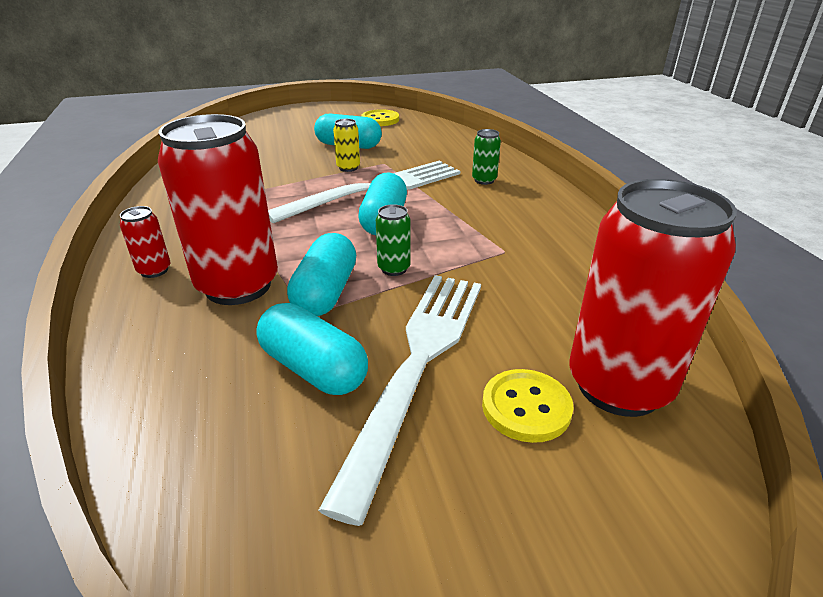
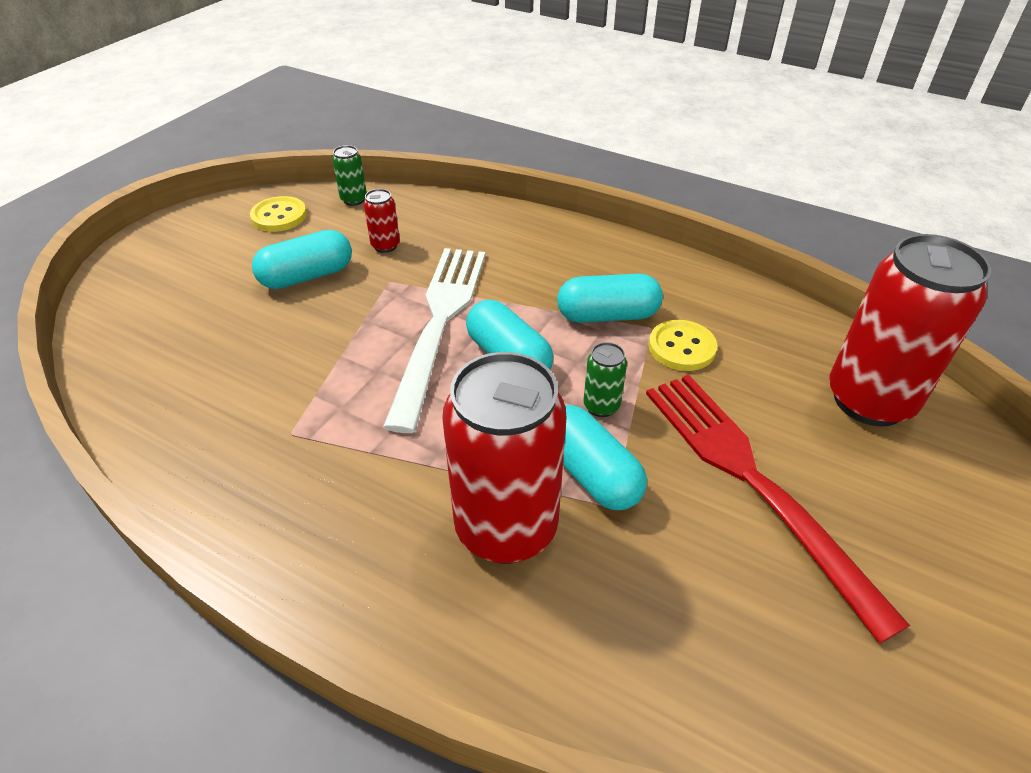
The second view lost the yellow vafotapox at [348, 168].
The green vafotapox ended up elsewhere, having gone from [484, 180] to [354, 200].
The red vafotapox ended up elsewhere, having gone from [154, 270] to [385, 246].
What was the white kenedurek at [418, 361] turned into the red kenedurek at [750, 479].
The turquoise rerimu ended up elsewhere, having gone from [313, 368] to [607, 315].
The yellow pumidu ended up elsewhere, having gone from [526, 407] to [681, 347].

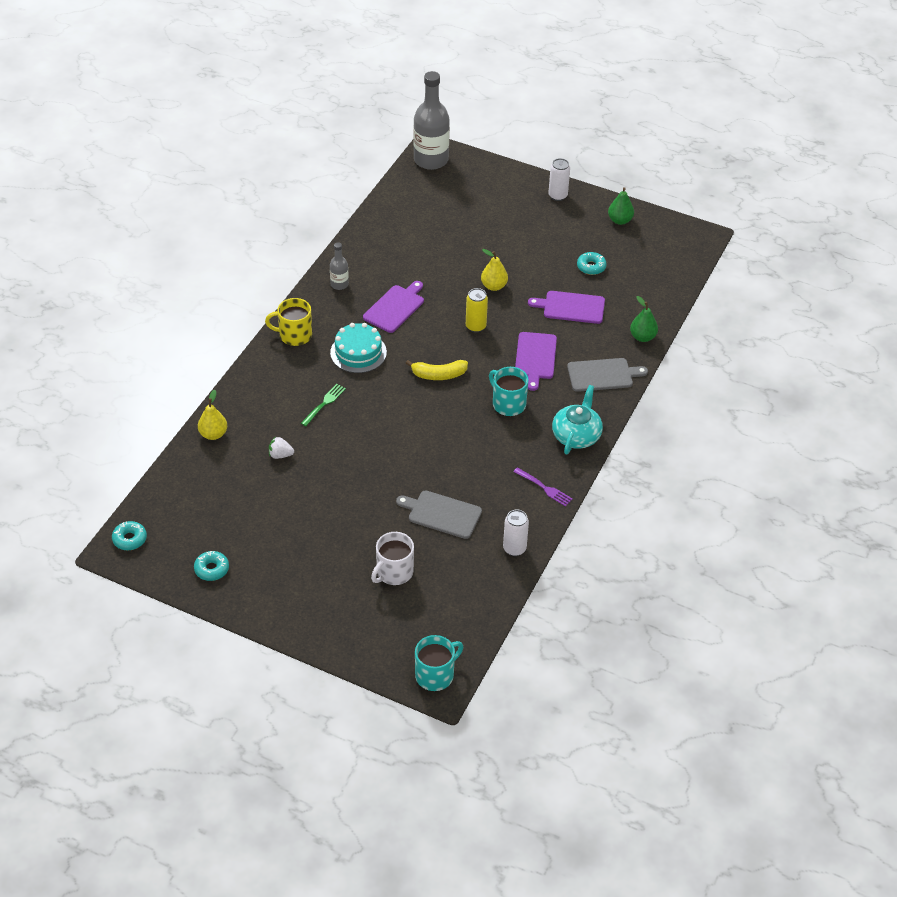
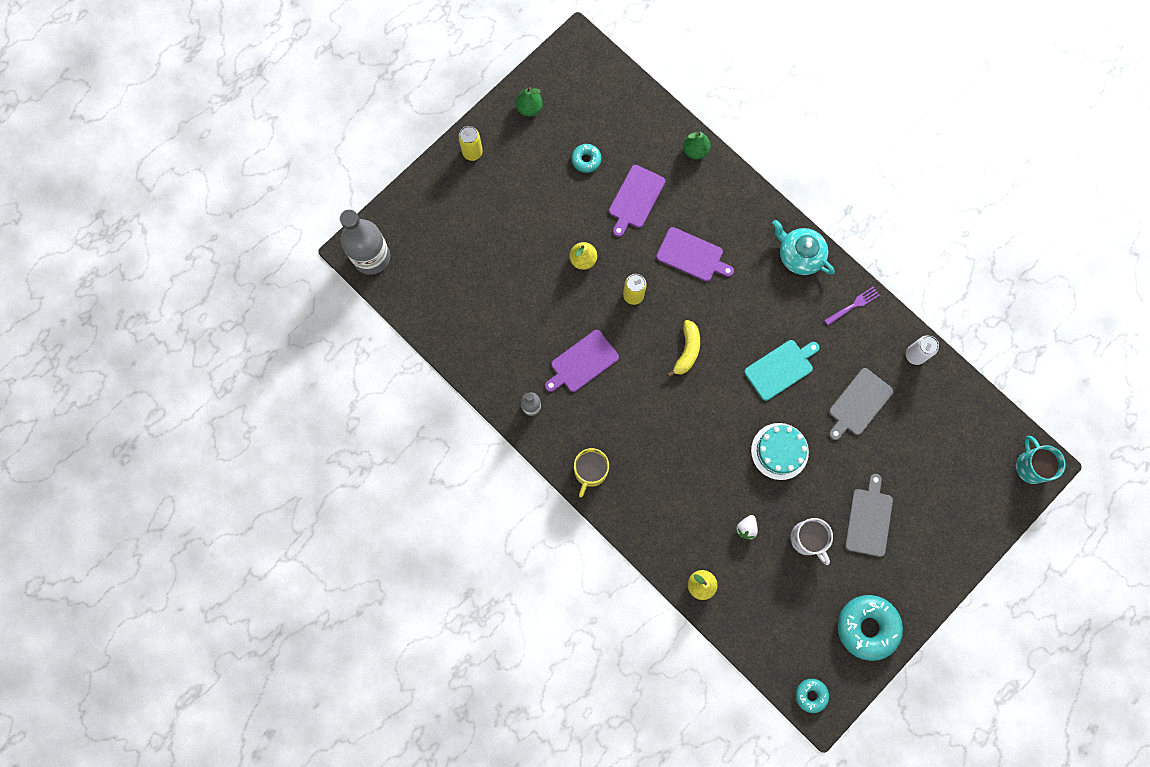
What was the white vafotapox at [557, 196] turned into the yellow vafotapox at [472, 152].
The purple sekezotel at [395, 307] ended up facing another way, 90 degrees counterclockwise from before.
The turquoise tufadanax ended up elsewhere, having gone from [358, 352] to [779, 451].
The grey sekezotel ended up elsewhere, having gone from [602, 375] to [869, 519].
The second view lost the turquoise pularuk at [508, 404].
The second view lost the green kenedurek at [324, 404].
The white pularuk ended up elsewhere, having gone from [394, 572] to [807, 539].
The size of the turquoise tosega at [211, 569] changed by a factor of 1.94.
The second view gained the turquoise sekezotel at [780, 368].

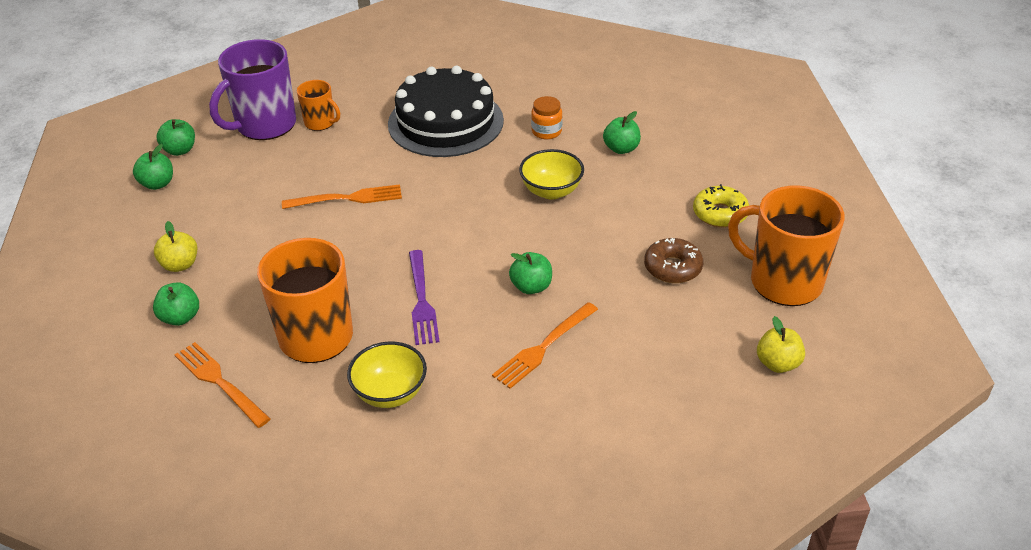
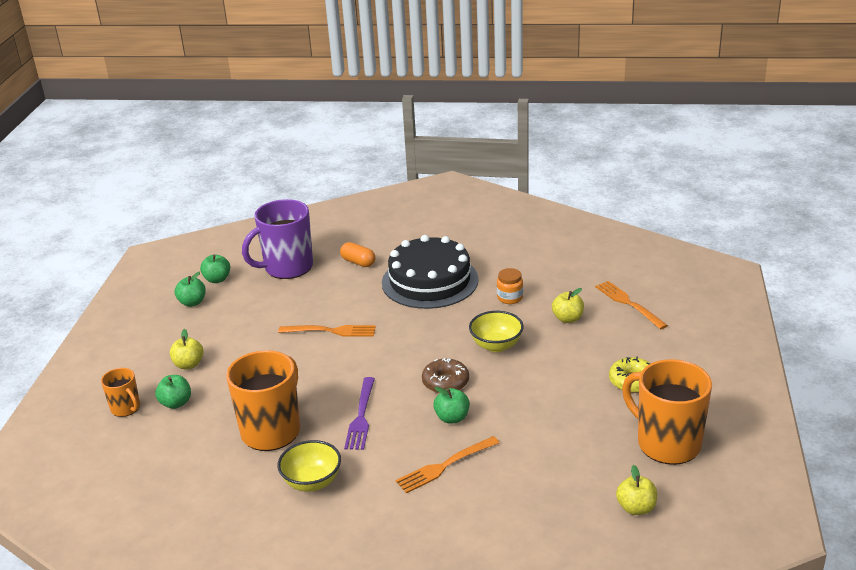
The orange pularuk ended up elsewhere, having gone from [320, 123] to [126, 408].
What was the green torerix at [621, 149] turned into the yellow torerix at [567, 319].
The brown tosega ended up elsewhere, having gone from [672, 268] to [445, 382].
The orange kenedurek ended up elsewhere, having gone from [219, 382] to [628, 303].
The second view gained the orange rerimu at [358, 262].

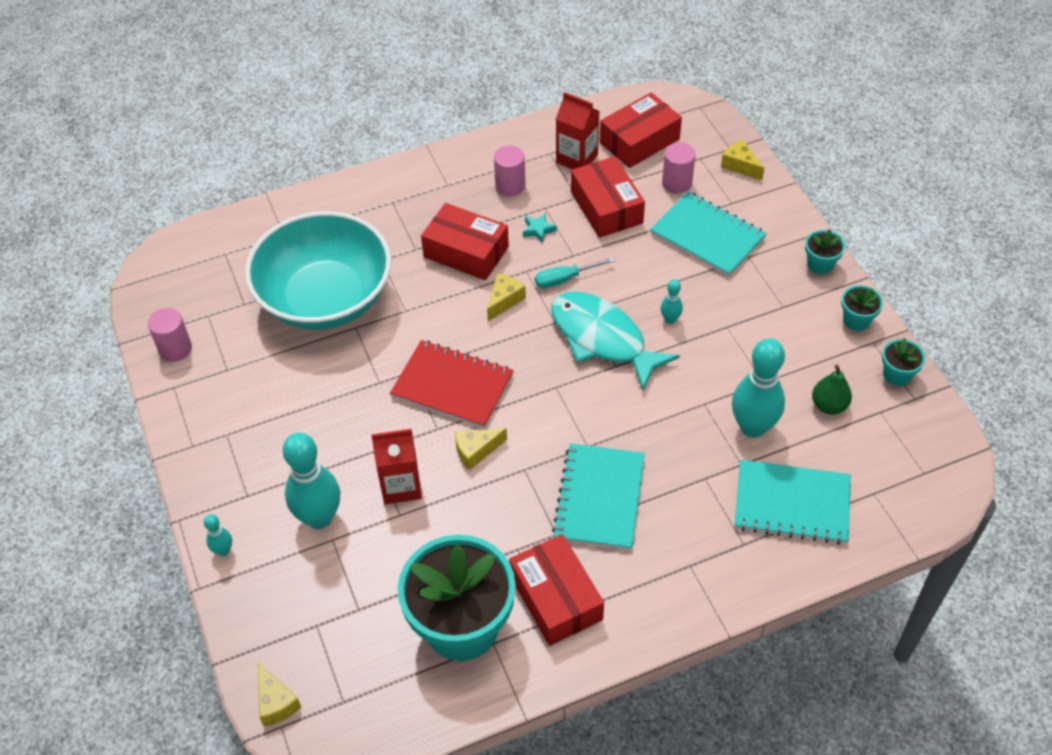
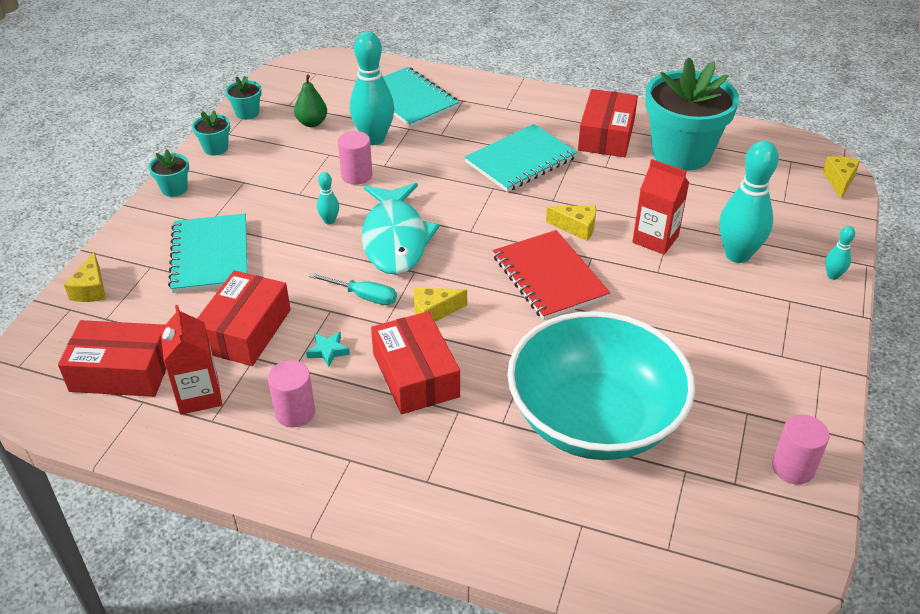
The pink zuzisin ended up elsewhere, having gone from [677, 183] to [356, 175].

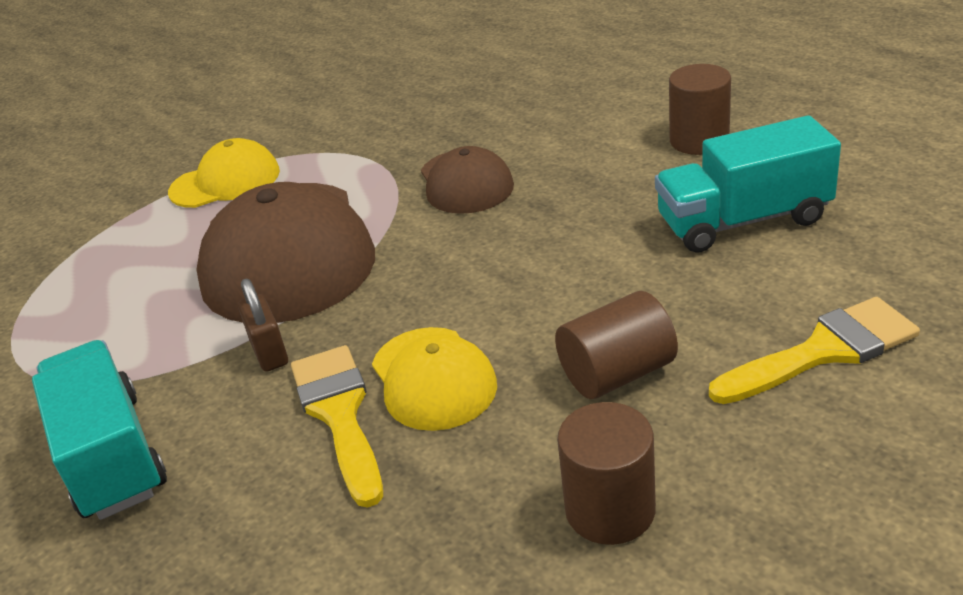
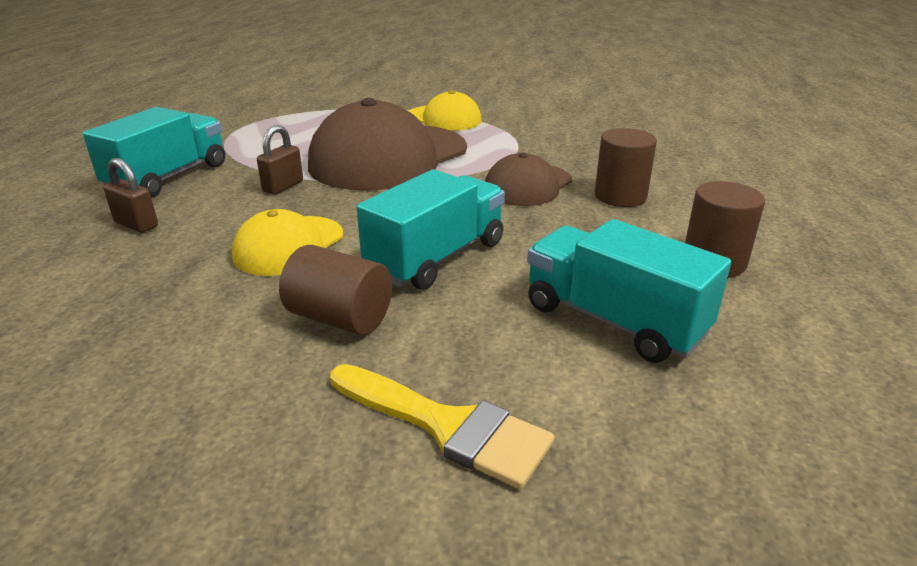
The second view lost the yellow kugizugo at [339, 414].
The brown zuzisin ended up elsewhere, having gone from [610, 510] to [620, 196].
The second view gained the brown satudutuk at [136, 224].
The second view gained the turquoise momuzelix at [436, 257].

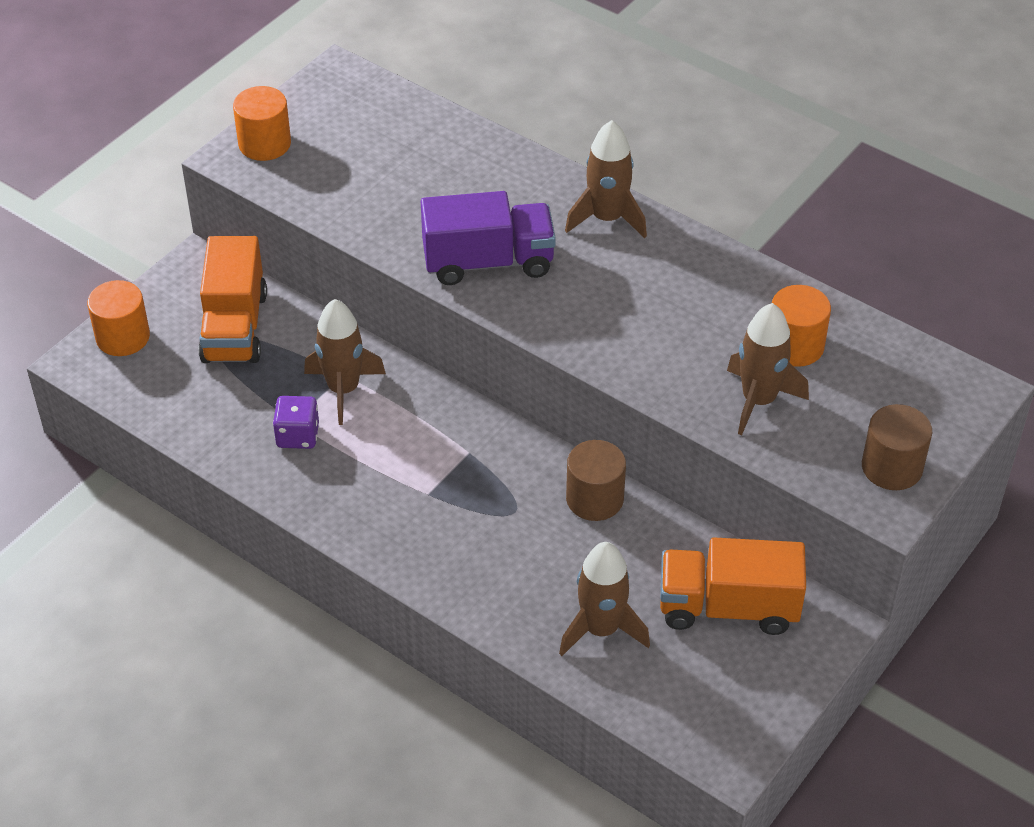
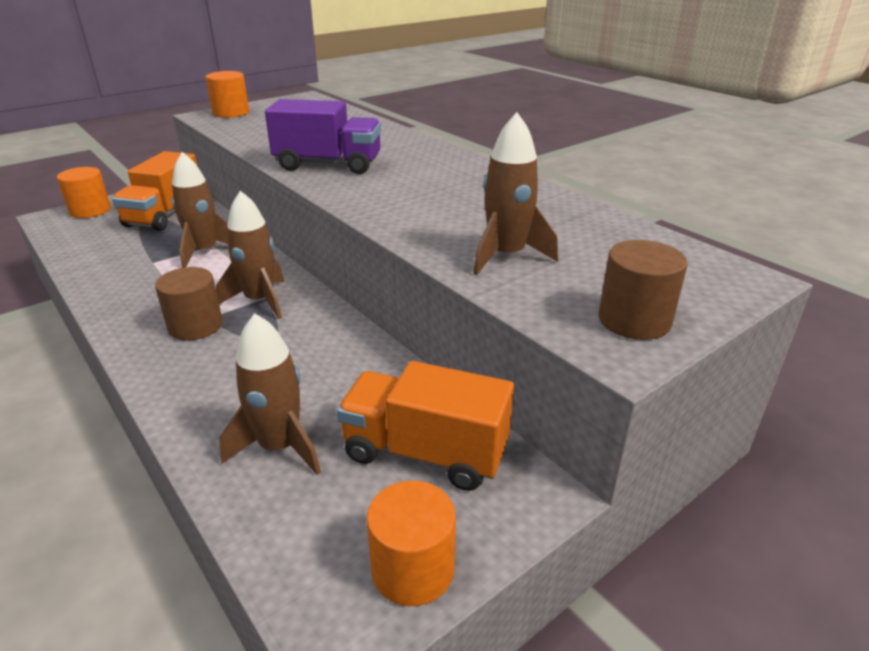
The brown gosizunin ended up elsewhere, having gone from [607, 218] to [260, 301].
The orange zuzisin ended up elsewhere, having gone from [795, 346] to [412, 569].
The second view lost the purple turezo at [298, 435].
The brown zuzisin ended up elsewhere, having gone from [594, 499] to [195, 326].

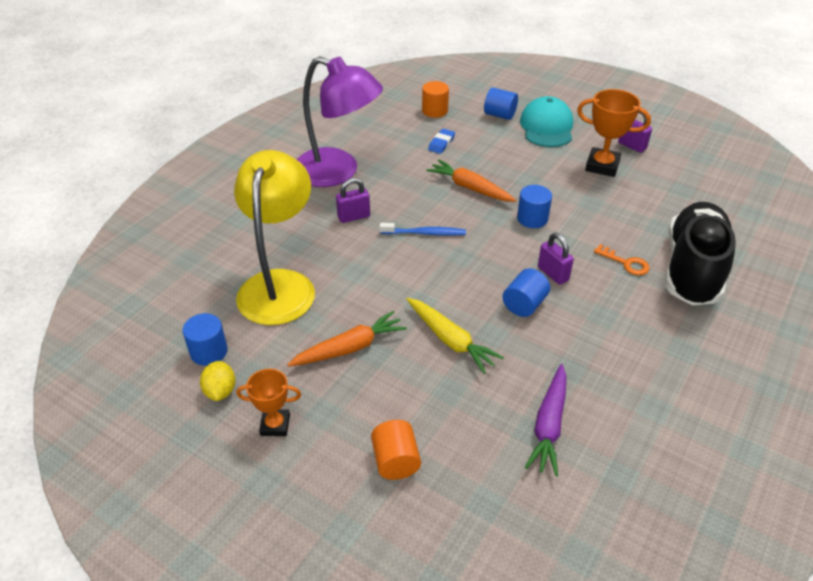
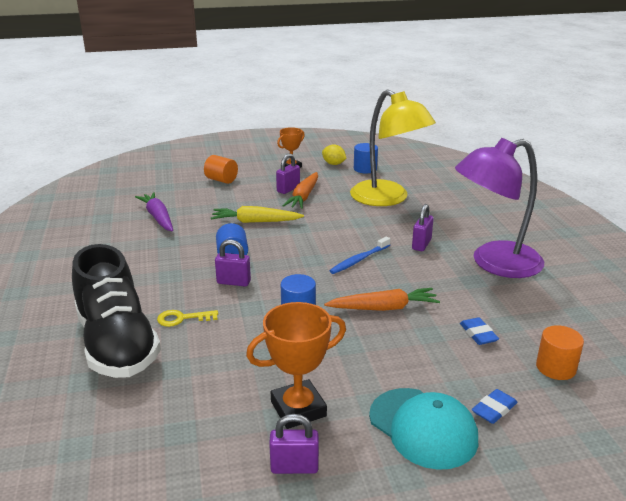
Where the blue zuzisin stood at [499, 115], the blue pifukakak came to stand at [494, 409].
What was the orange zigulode at [626, 263] turned into the yellow zigulode at [182, 318].
The second view gained the purple satudutuk at [288, 189].

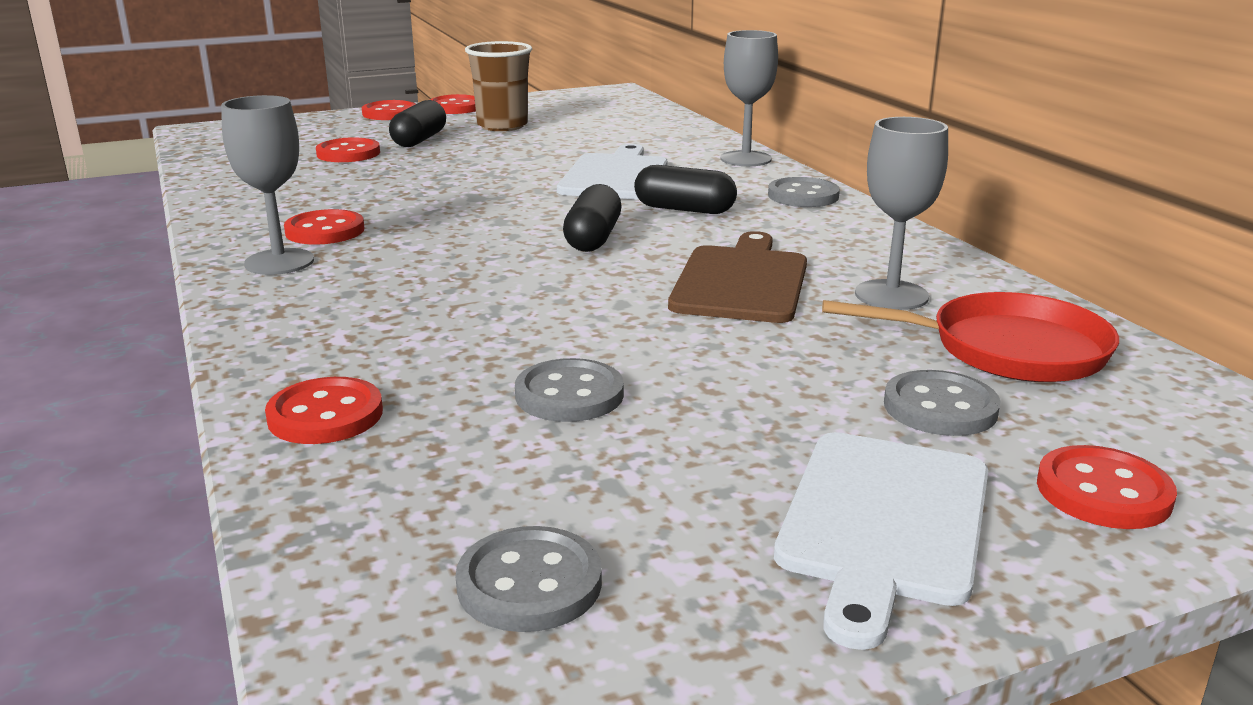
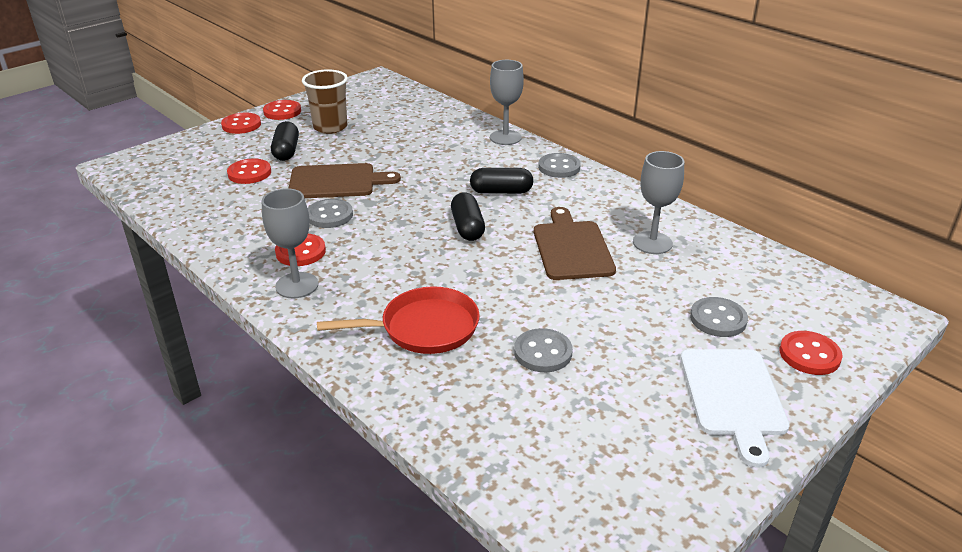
The second view lost the white sekezotel at [615, 176].
The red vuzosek ended up elsewhere, having gone from [1007, 350] to [424, 328].
The second view lost the red pumidu at [325, 415].
The grey pumidu ended up elsewhere, having gone from [529, 583] to [329, 215].
The second view gained the brown sekezotel at [336, 182].

